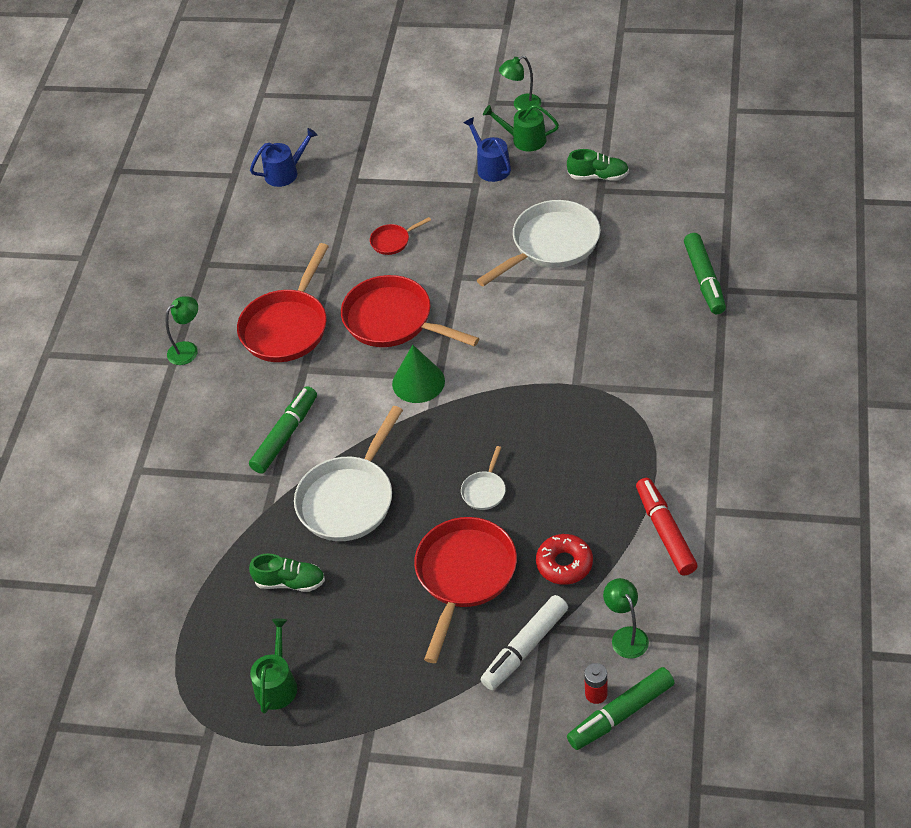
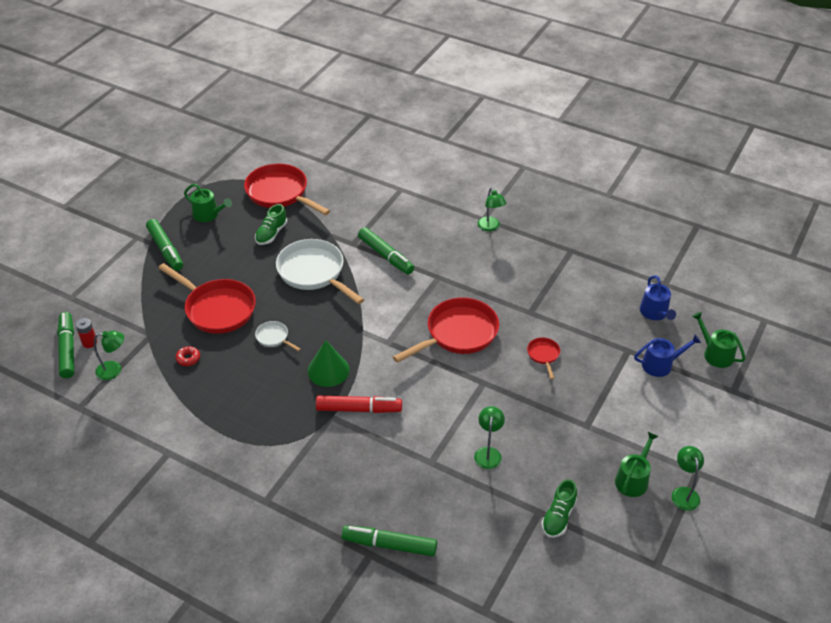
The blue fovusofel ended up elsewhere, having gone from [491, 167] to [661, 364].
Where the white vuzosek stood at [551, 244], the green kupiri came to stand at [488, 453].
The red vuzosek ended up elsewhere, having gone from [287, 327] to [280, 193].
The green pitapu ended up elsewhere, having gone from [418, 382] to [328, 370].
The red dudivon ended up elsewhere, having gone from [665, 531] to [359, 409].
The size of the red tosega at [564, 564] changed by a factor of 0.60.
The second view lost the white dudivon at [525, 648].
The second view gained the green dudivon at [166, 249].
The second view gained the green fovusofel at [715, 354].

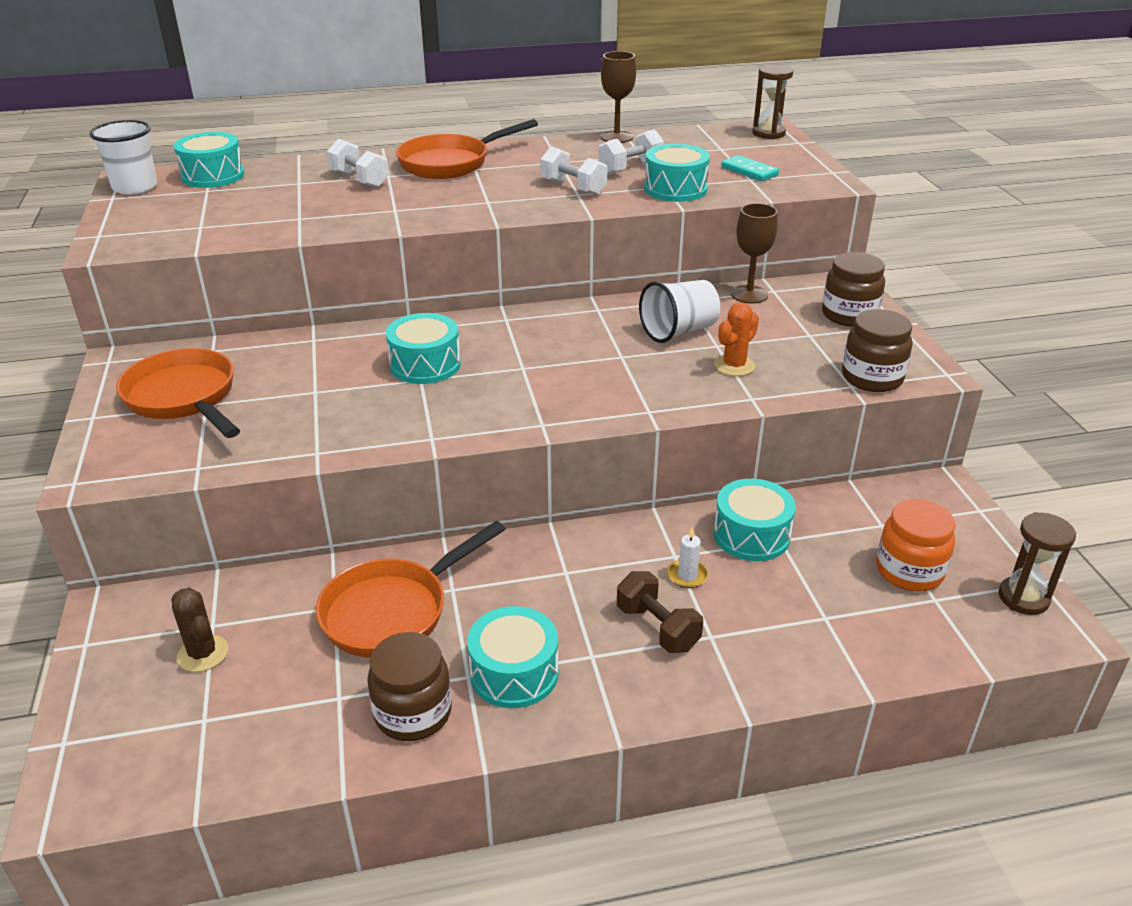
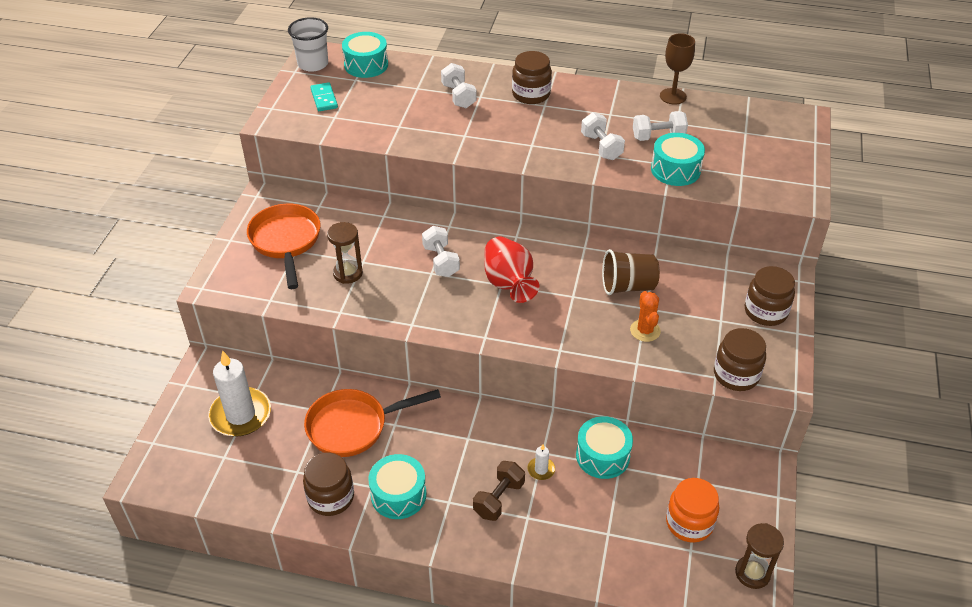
The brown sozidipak ended up elsewhere, having gone from [768, 133] to [348, 273].
Where the orange vuzosek stood at [450, 163], the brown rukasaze came to stand at [531, 94].
The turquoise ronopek ended up elsewhere, having gone from [749, 171] to [324, 99].
The second view lost the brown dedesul at [749, 294].
What was the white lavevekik at [679, 331] turned into the brown lavevekik at [628, 286].
The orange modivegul at [734, 366] ended up facing another way, 75 degrees counterclockwise from before.
Where the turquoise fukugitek stood at [425, 365], the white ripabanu came to stand at [441, 261].
The brown ripabanu at [657, 628] ended up facing another way, 45 degrees clockwise from before.
Where the brown modivegul stood at [203, 653], the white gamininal came to stand at [240, 415].
The second view gained the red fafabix at [508, 283].

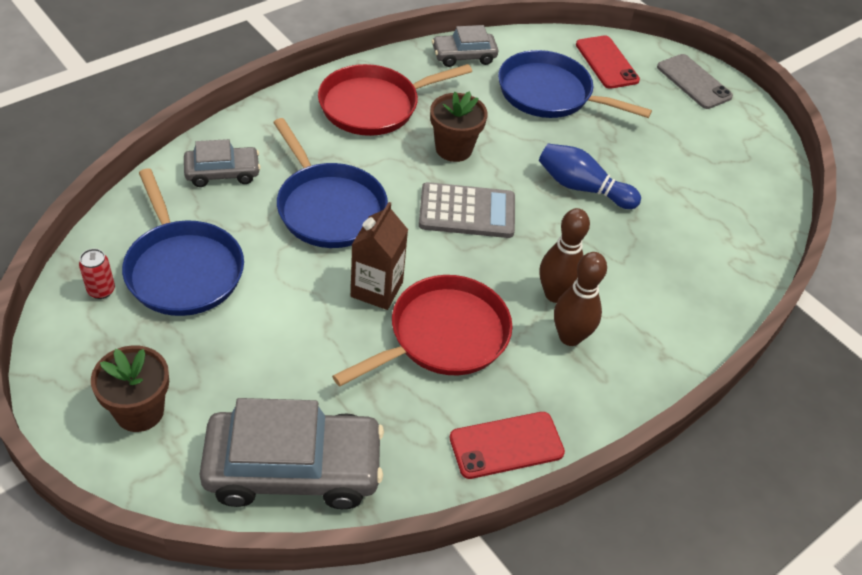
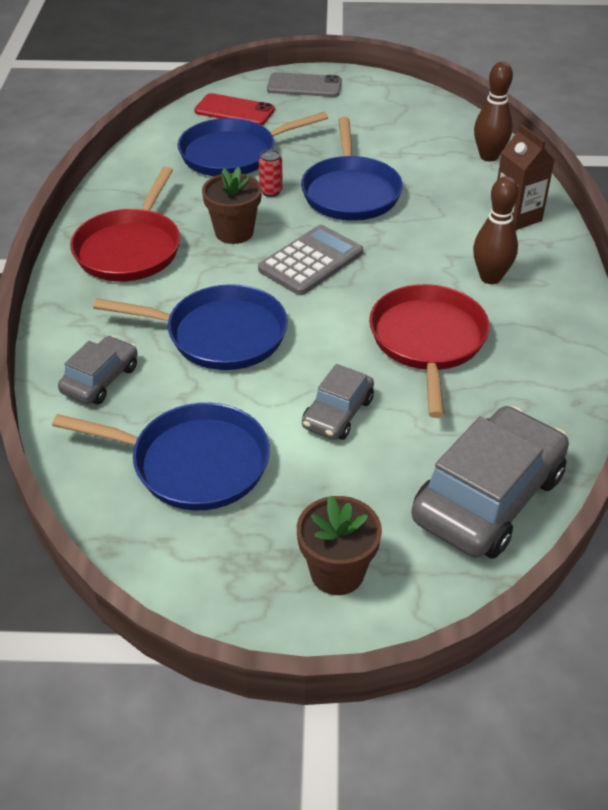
The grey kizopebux ended up elsewhere, having gone from [464, 56] to [338, 413].
Where the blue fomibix stood at [582, 188], the blue vuzosek came to stand at [350, 192].
The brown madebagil ended up elsewhere, having gone from [377, 289] to [516, 217].
The brown fomibix ended up elsewhere, having gone from [555, 294] to [489, 156].
The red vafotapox ended up elsewhere, having gone from [101, 290] to [271, 191].
The second view lost the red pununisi at [506, 445].

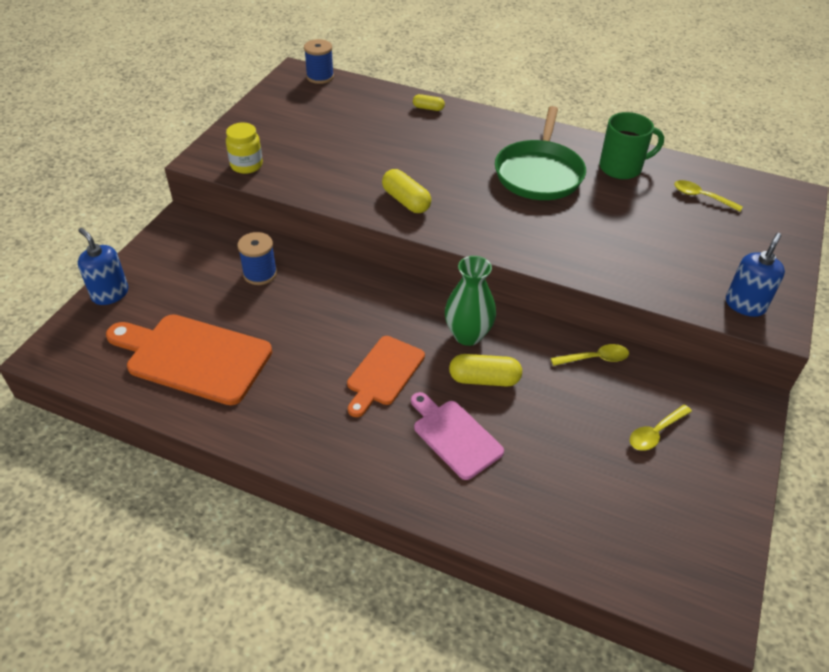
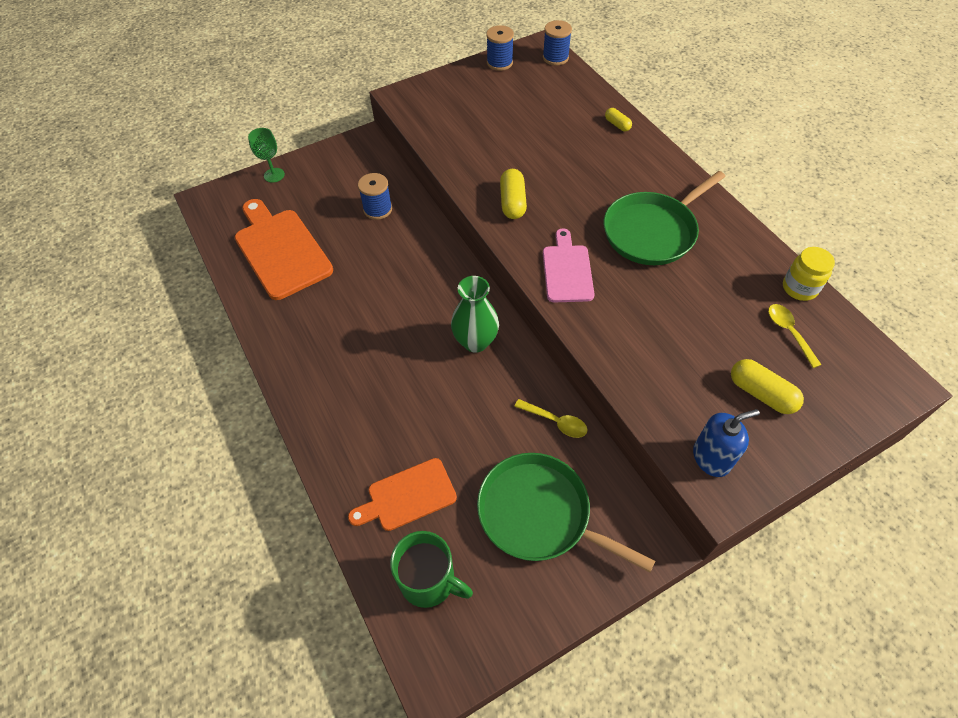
The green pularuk ended up elsewhere, having gone from [622, 168] to [429, 580].
The yellow rukasaze ended up elsewhere, having gone from [246, 165] to [799, 288].
Where the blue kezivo stood at [110, 294], the green dedesul came to stand at [274, 175].
The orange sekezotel ended up elsewhere, having gone from [383, 373] to [407, 496].
The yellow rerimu ended up elsewhere, having gone from [484, 379] to [761, 393].
The pink sekezotel ended up elsewhere, having gone from [454, 436] to [567, 270].
Where the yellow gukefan stood at [655, 433], the green vuzosek came to stand at [539, 514].
The second view gained the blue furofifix at [499, 63].

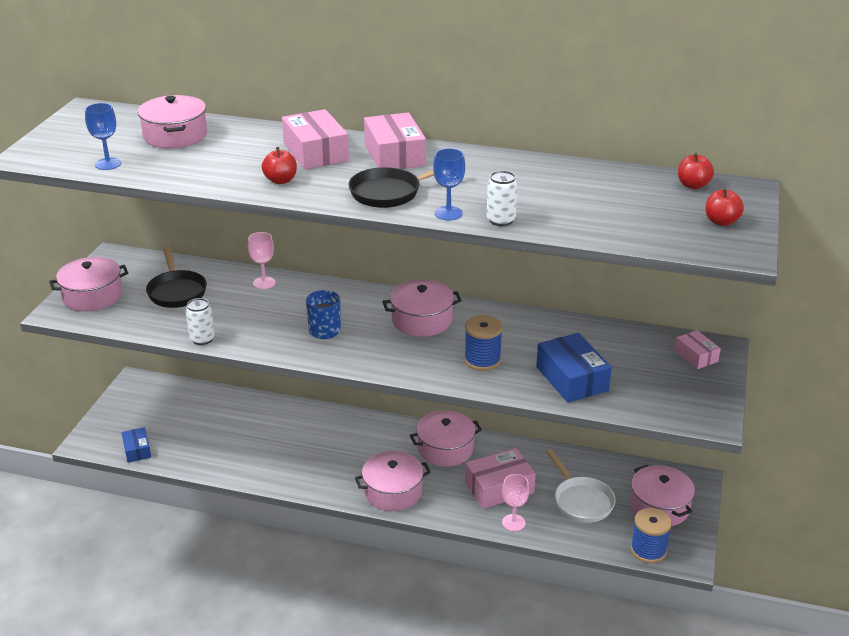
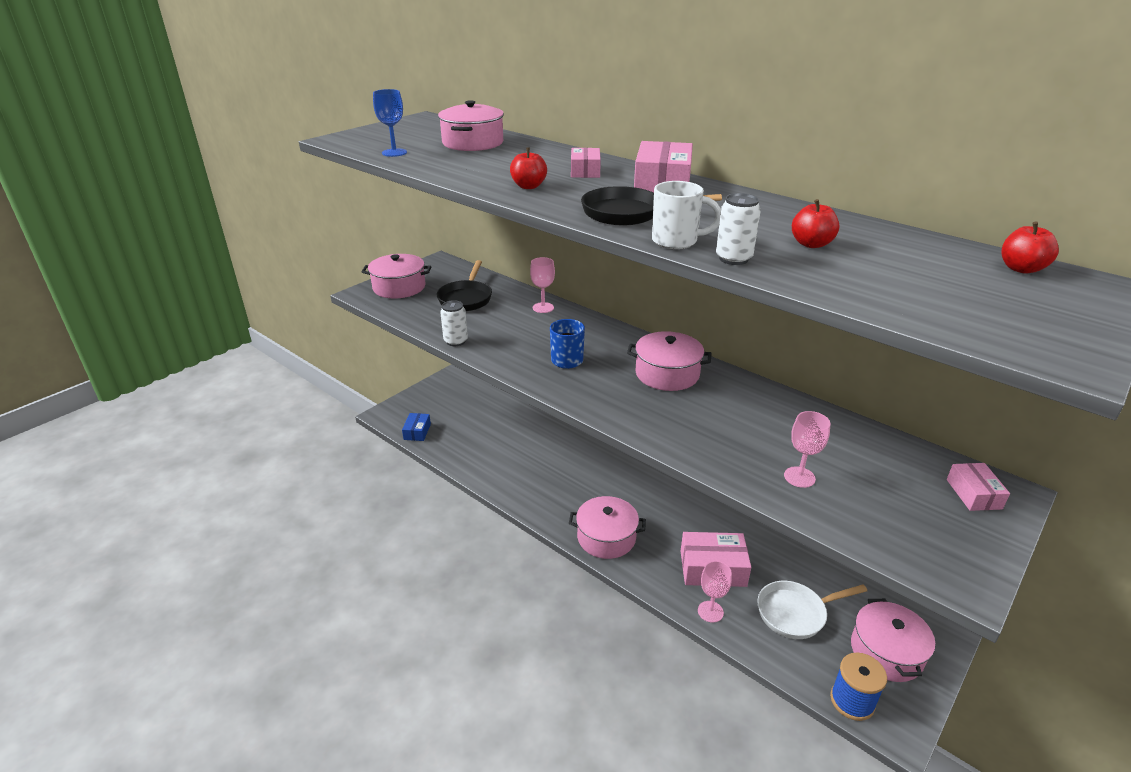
The size of the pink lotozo at [316, 152] changed by a factor of 0.58.
Where the blue dedesul stood at [448, 213], the white pularuk came to stand at [676, 241].
The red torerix ended up elsewhere, having gone from [721, 222] to [811, 244].
The second view lost the blue furofifix at [482, 360].
Where the blue lotozo stood at [572, 379], the pink dedesul came to stand at [799, 477].
The second view lost the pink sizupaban at [445, 449].
The white vuzosek at [581, 501] ended up facing another way, 75 degrees clockwise from before.

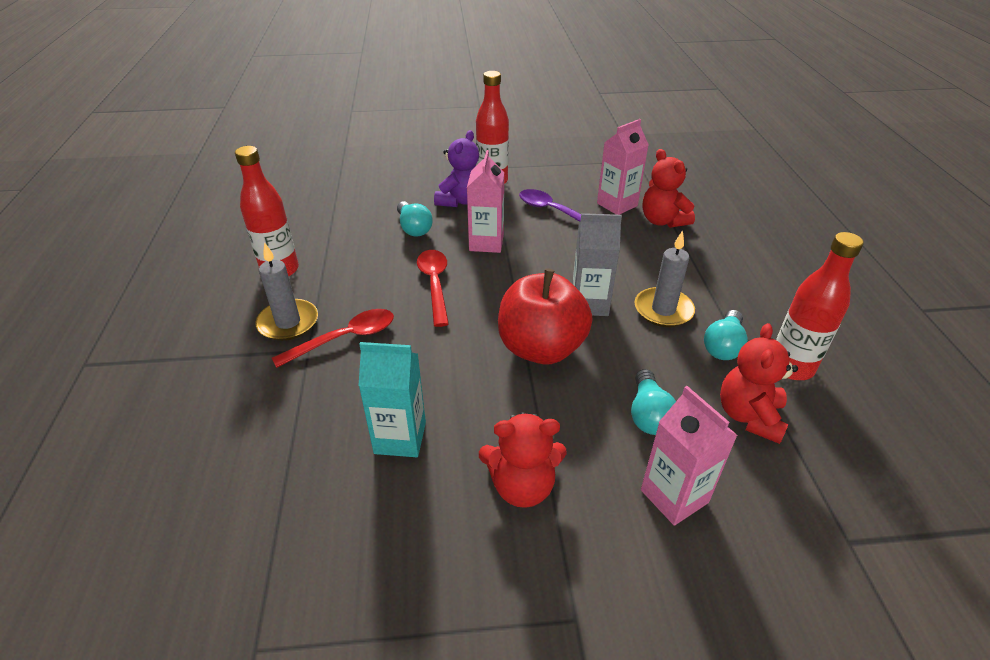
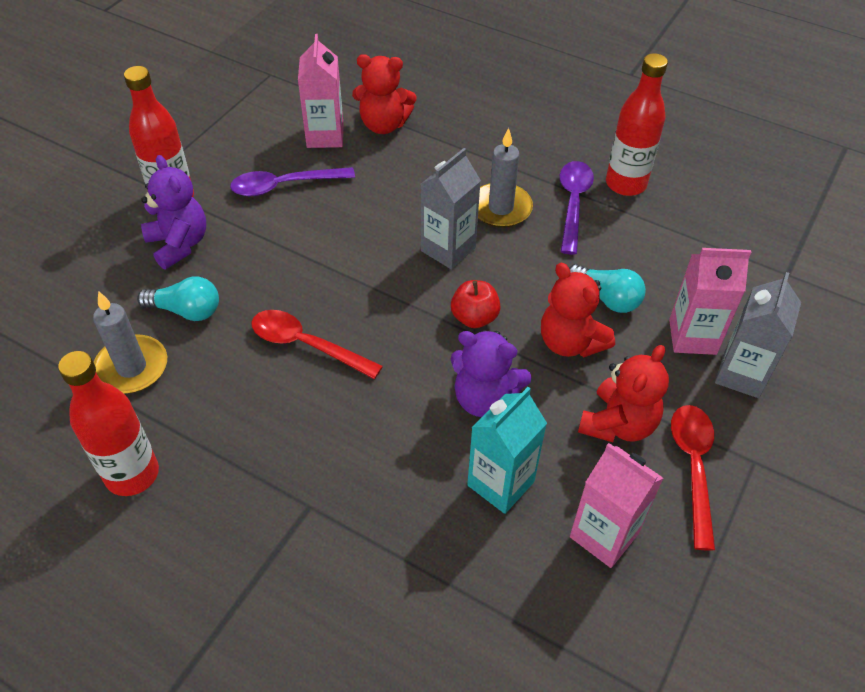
The pink madebagil ended up elsewhere, having gone from [486, 243] to [604, 535].
The grey gamininal ended up elsewhere, having gone from [288, 322] to [132, 367].
The size of the red torerix at [541, 348] changed by a factor of 0.49.
The red gukefan ended up elsewhere, having gone from [345, 338] to [693, 467].
Where the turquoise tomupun stood at [723, 346], the purple gukefan came to stand at [573, 203].
The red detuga ended up elsewhere, having gone from [749, 416] to [570, 342].
The second view gained the grey madebagil at [741, 374].
The second view gained the purple detuga at [484, 398].

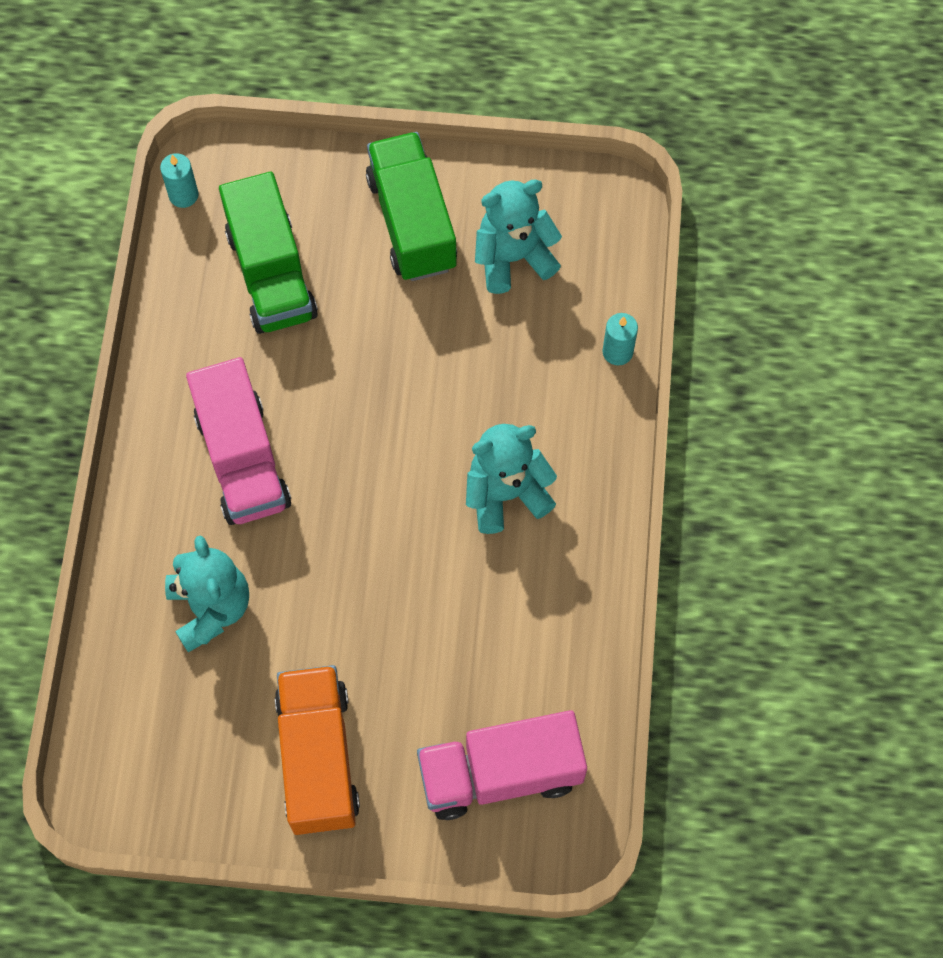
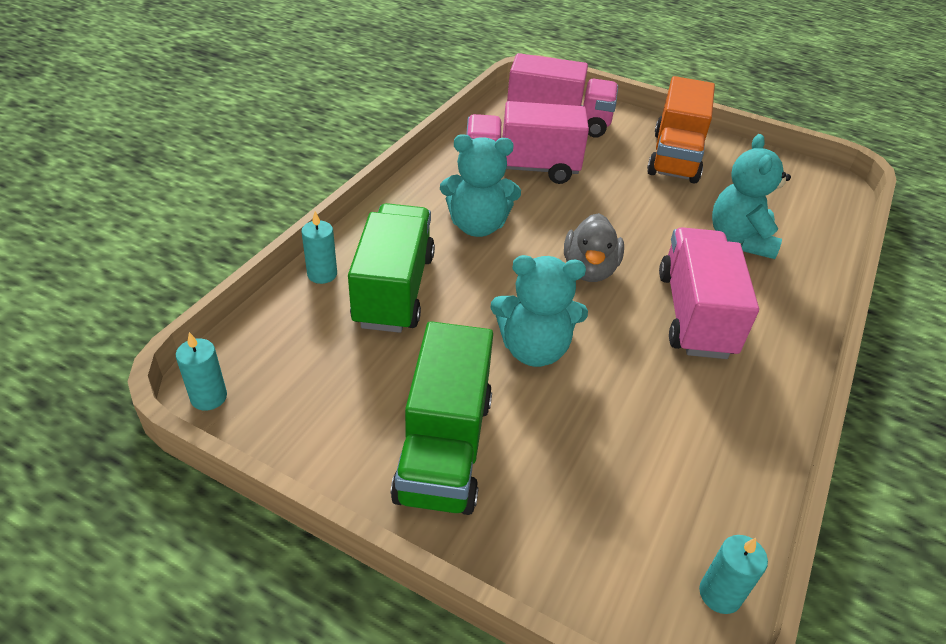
The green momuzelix ended up elsewhere, having gone from [271, 274] to [394, 290].
The turquoise detuga ended up elsewhere, having gone from [513, 258] to [534, 349].
The second view gained the pink momuzelix at [521, 168].
The second view gained the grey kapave at [589, 270].
The second view gained the turquoise gamininal at [209, 397].

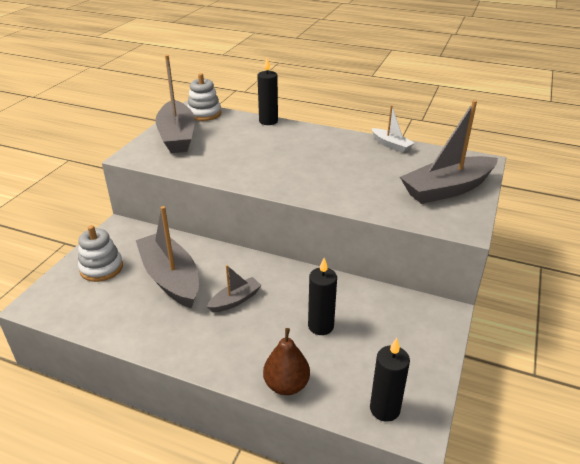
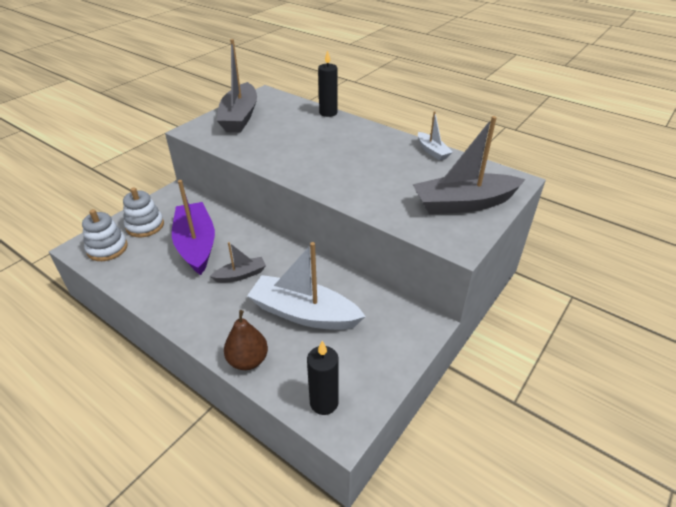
The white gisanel ended up elsewhere, having gone from [204, 114] to [107, 248].
What was the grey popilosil at [170, 278] turned into the purple popilosil at [196, 245].
Where the black gamininal stood at [320, 326], the white popilosil came to stand at [304, 313].

